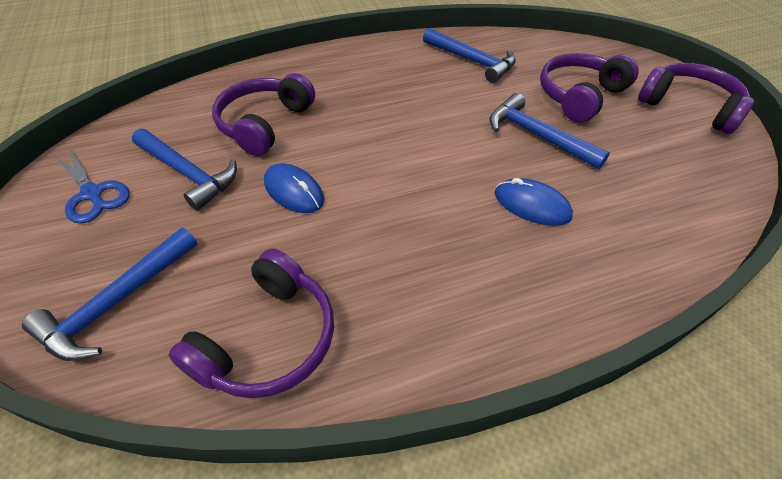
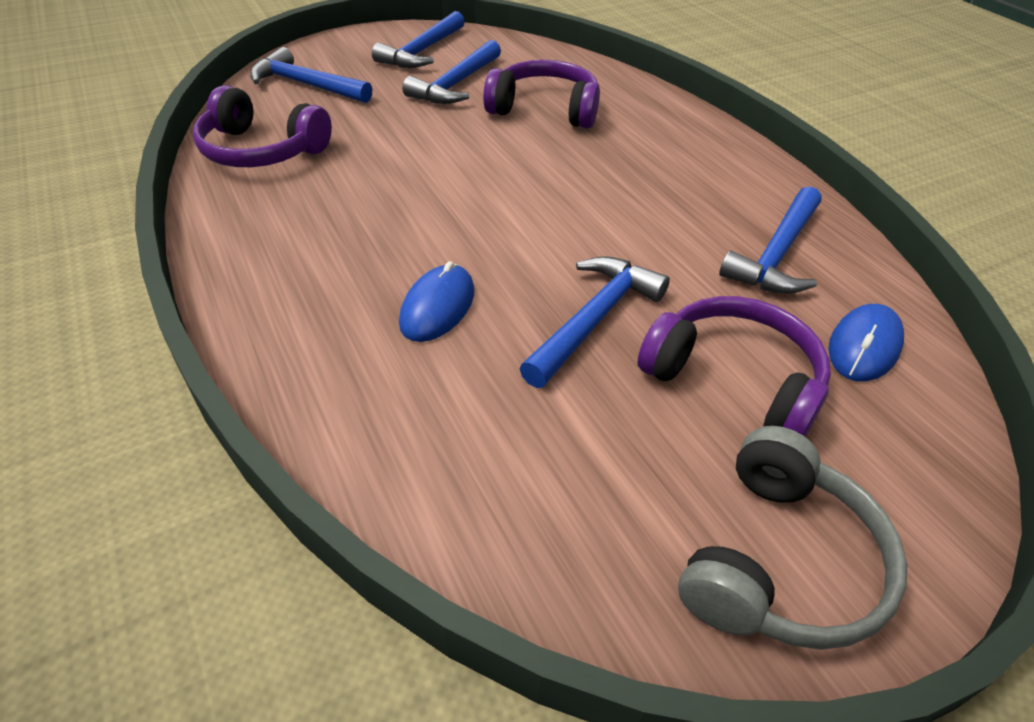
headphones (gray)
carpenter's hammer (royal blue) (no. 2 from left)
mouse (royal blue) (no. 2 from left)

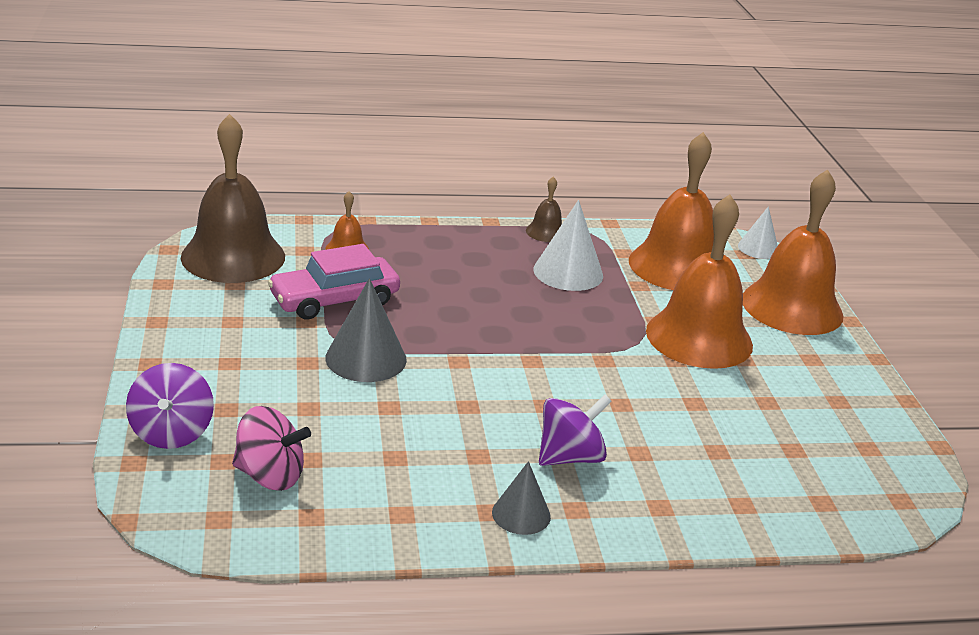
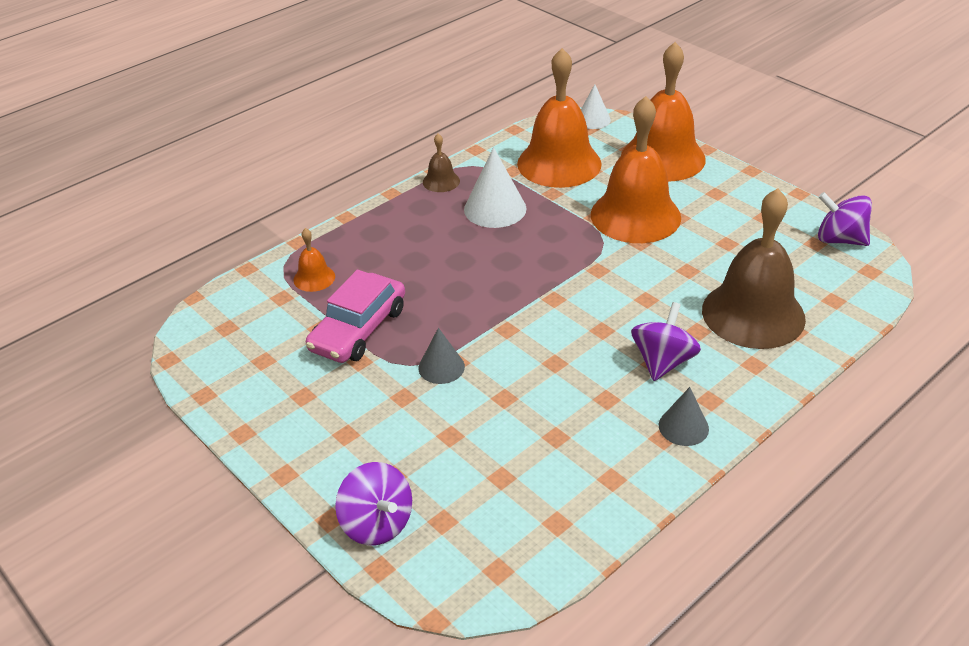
hand bell (dark brown) (no. 2 from left)
cone shape (gray) (no. 1 from left)
toy top (rosy)
toy top (royal purple) (no. 3 from left)

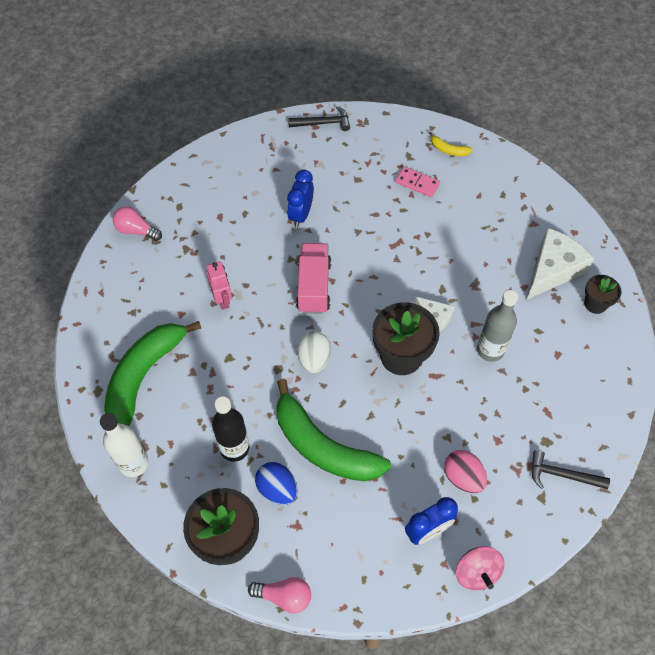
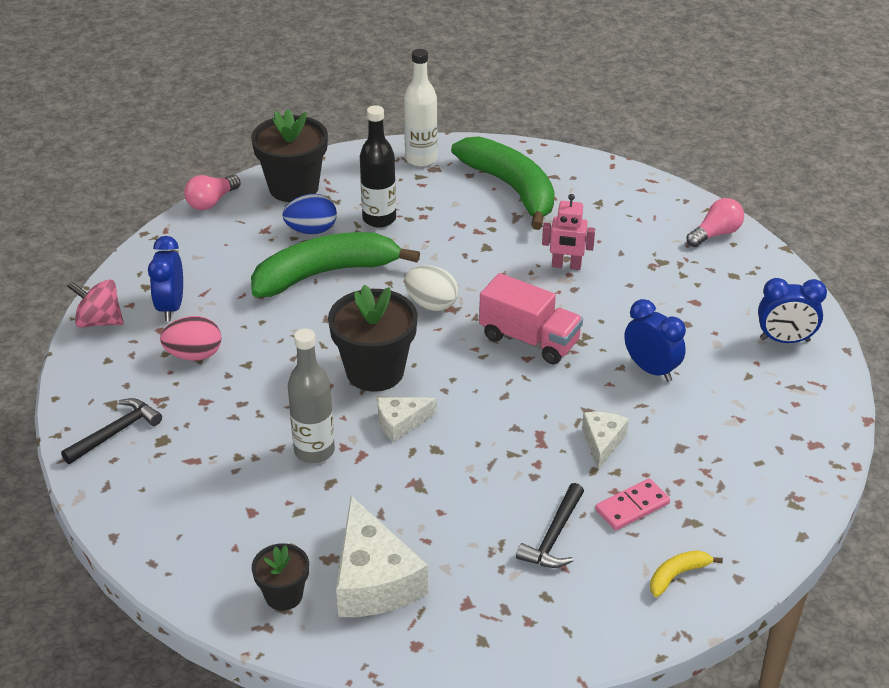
carpenter's hammer (black) (no. 2 from left)
clock (royal blue) (no. 3 from left)
cheese (snow-white) (no. 3 from left)

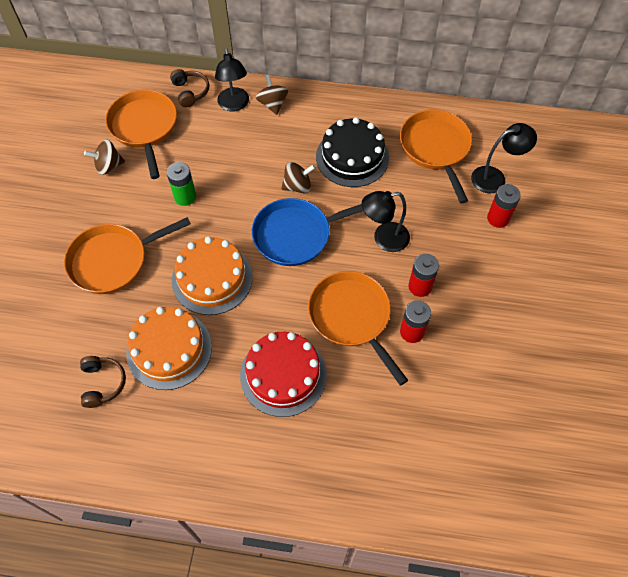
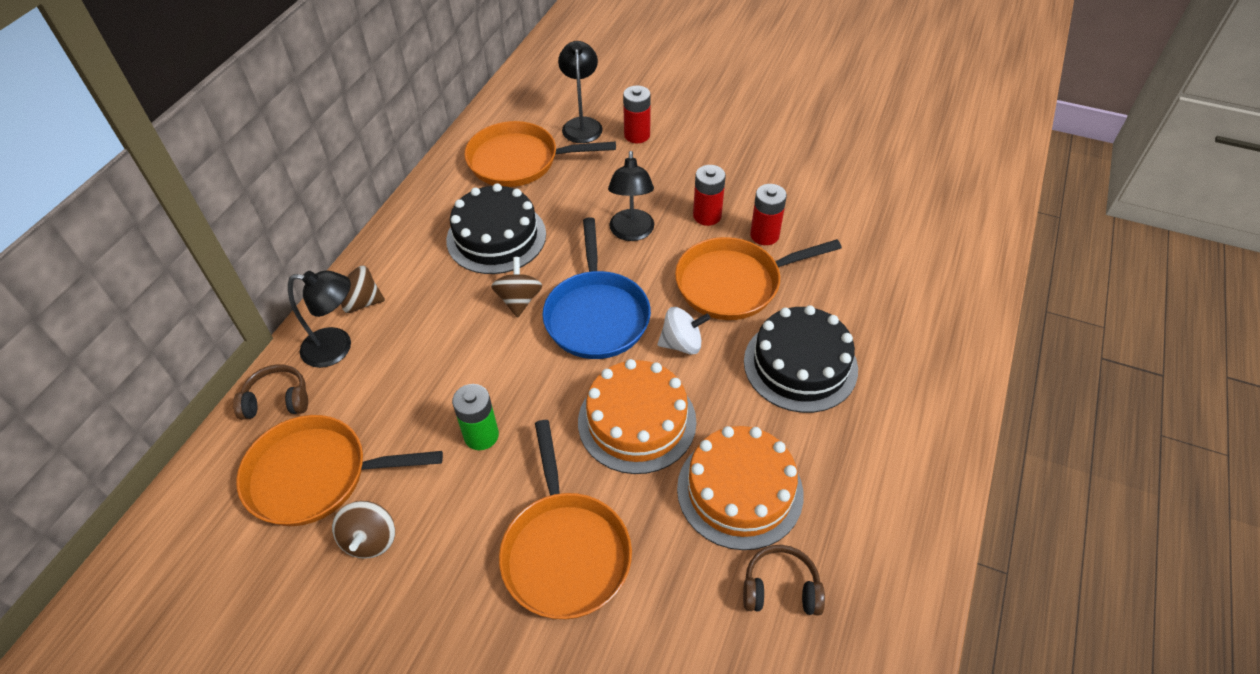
layer cake (black) (no. 2 from left)
toy top (snow-white)

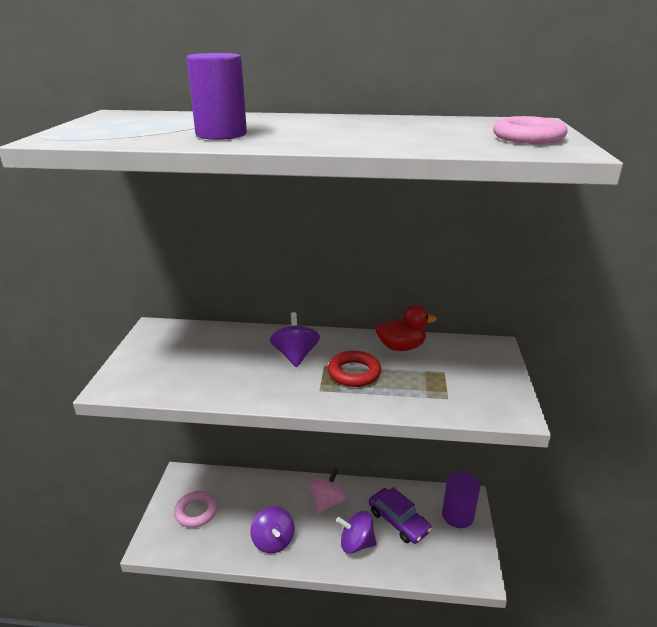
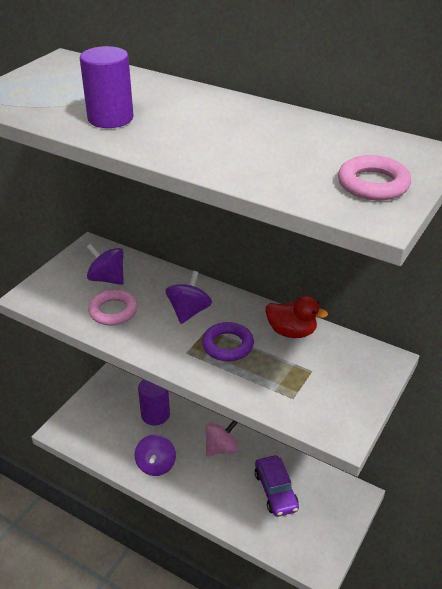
ring (royal purple)
solid cylinder (royal purple) (no. 2 from left)
ring (rosy) (no. 1 from left)
toy top (royal purple) (no. 1 from left)

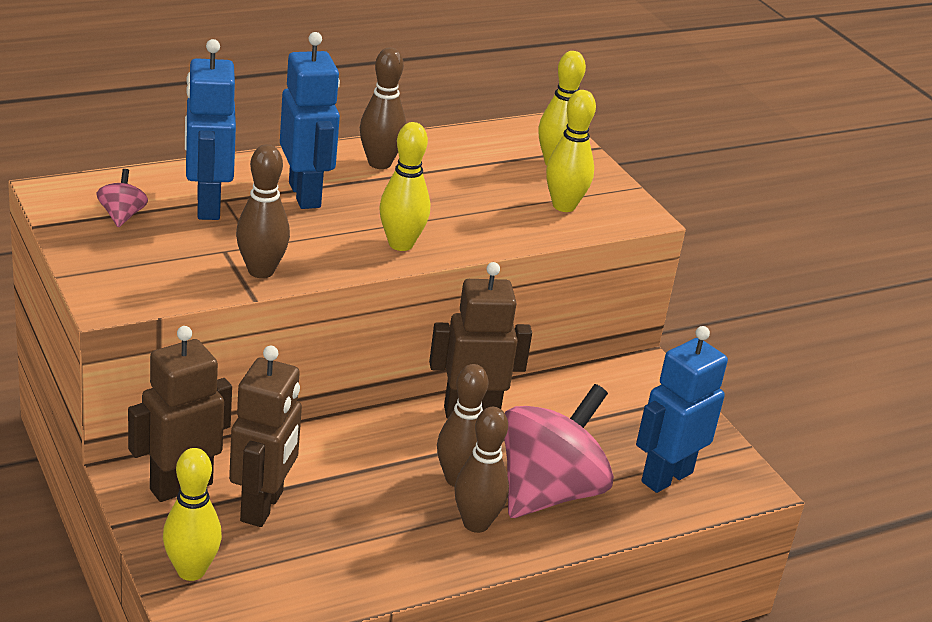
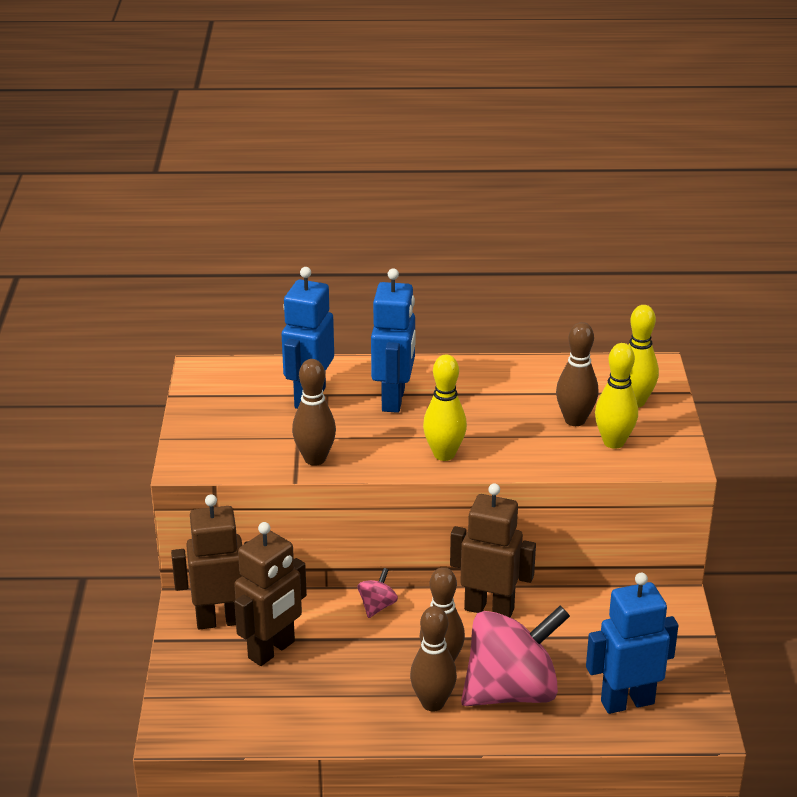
skittle (dark brown) (no. 4 from left)
toy top (rosy) (no. 1 from left)
skittle (bright yellow) (no. 1 from left in the first image)

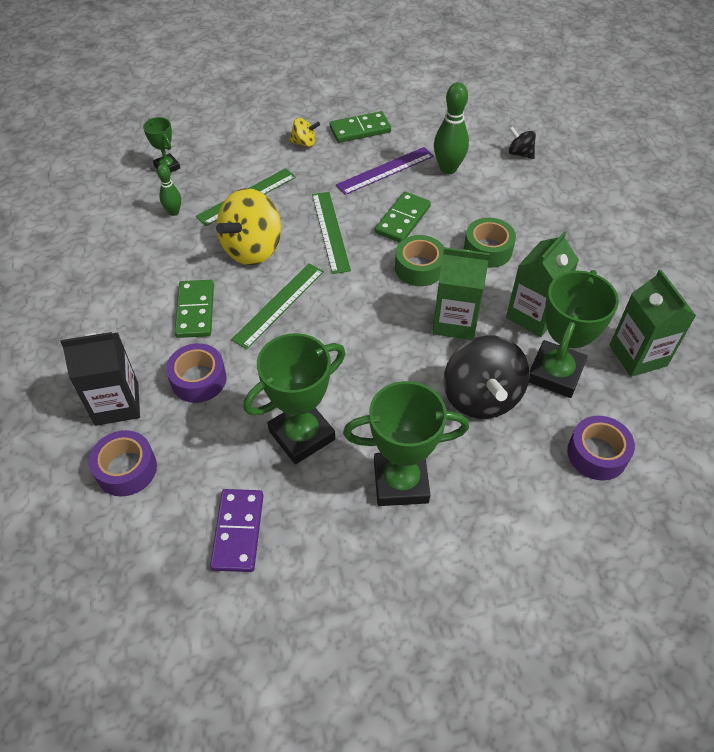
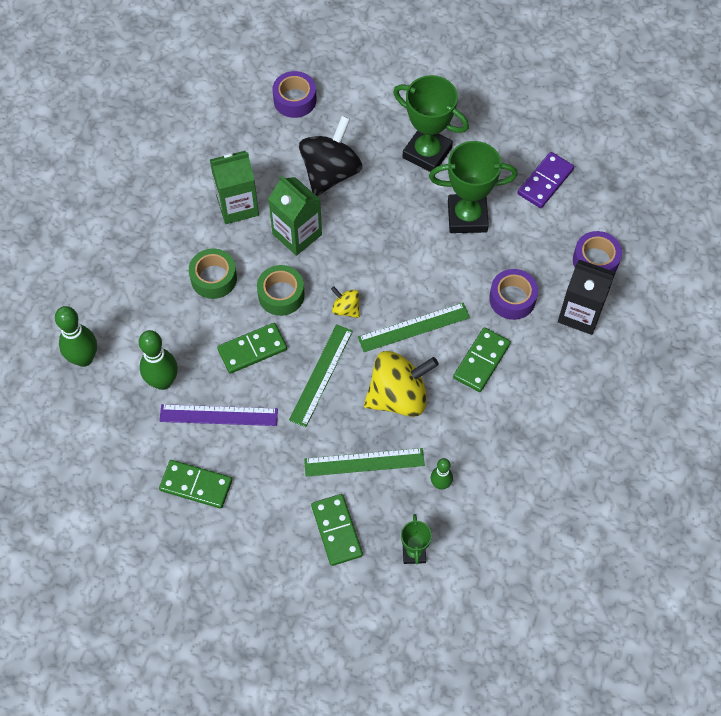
toy top (bright yellow) (no. 1 from left)
skittle (leaf-green) (no. 1 from left)
award cup (leaf-green) (no. 4 from left in the first image)
carton (leaf-green) (no. 3 from left in the first image)
domino (leaf-green) (no. 3 from left)

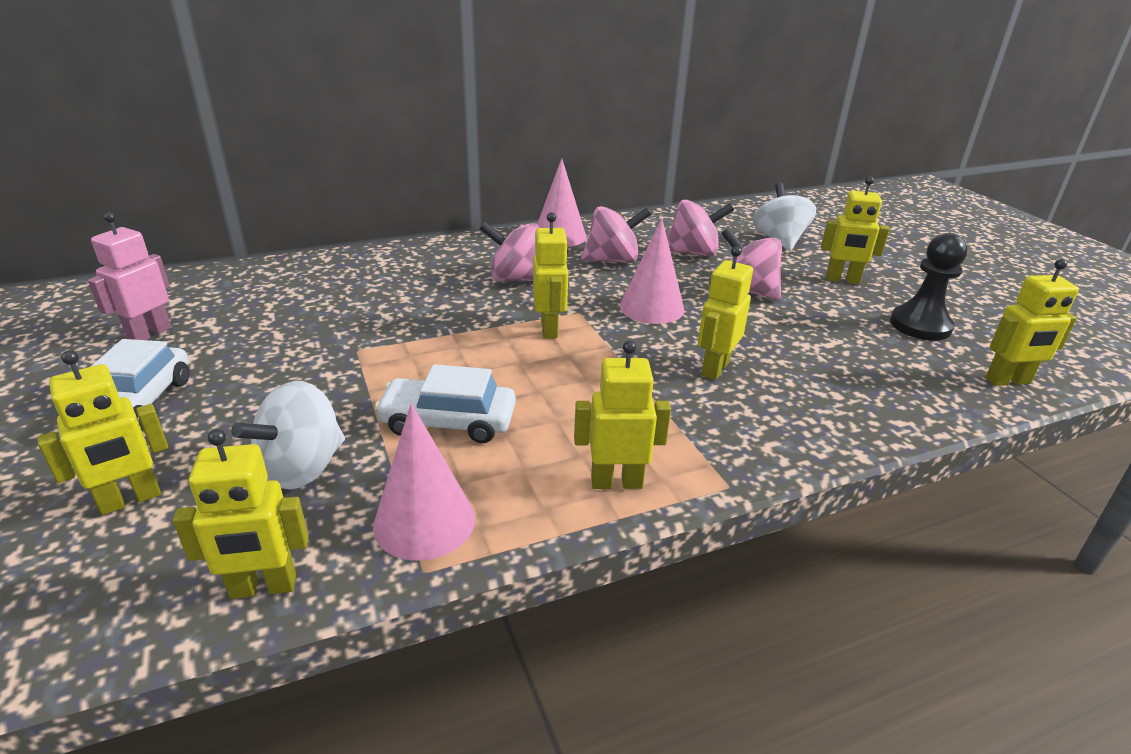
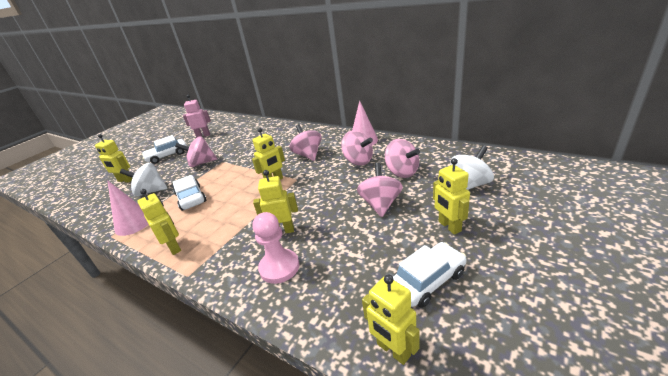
cone shape (rosy) (no. 3 from left in the first image)
automobile (snow-white) (no. 3 from left)
robot figure (bright yellow) (no. 2 from left in the first image)
toy top (rosy) (no. 1 from left)
chess pawn (rosy)

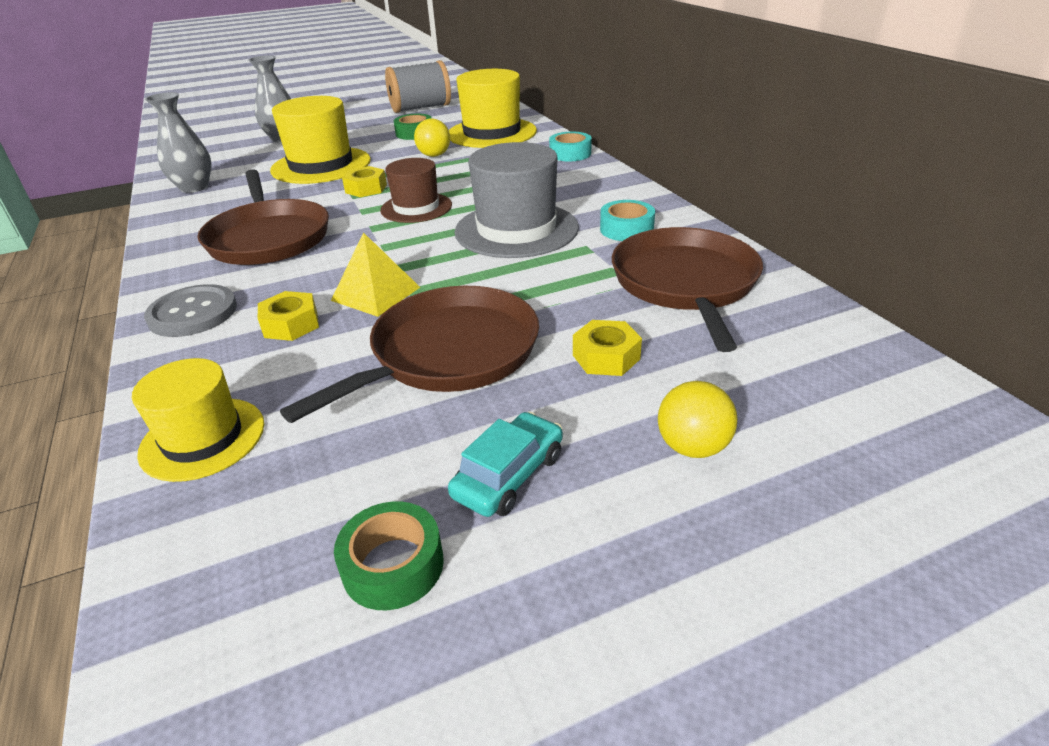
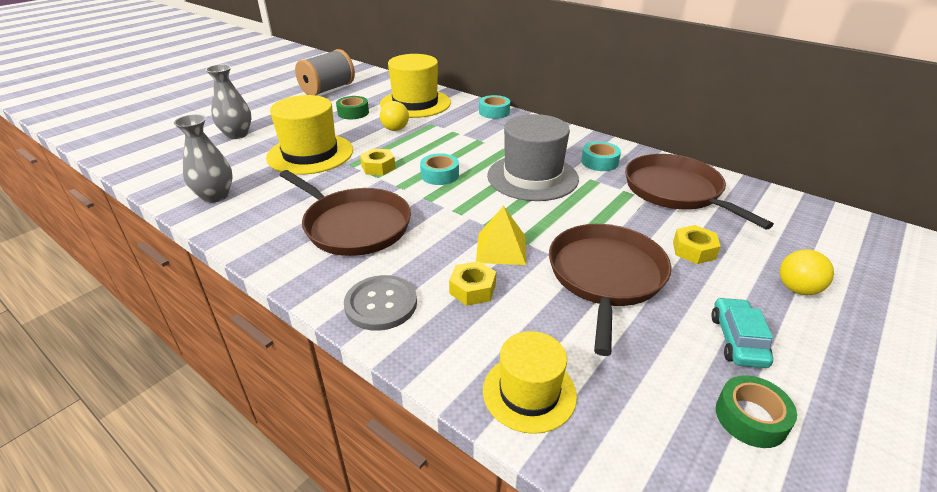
sticky tape (aqua) (no. 1 from left)

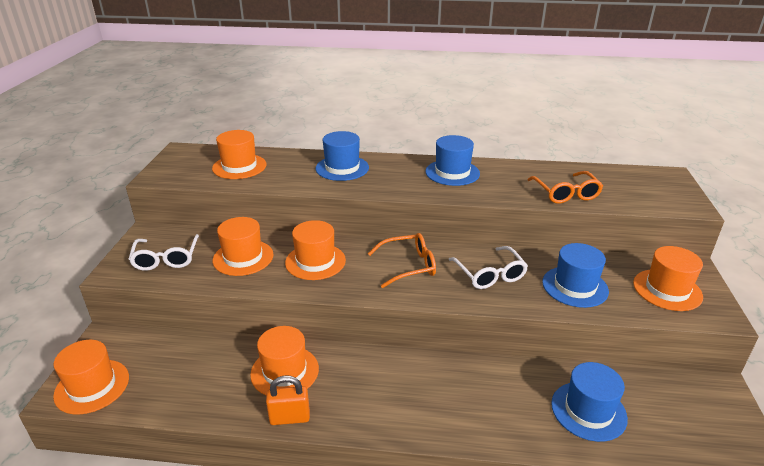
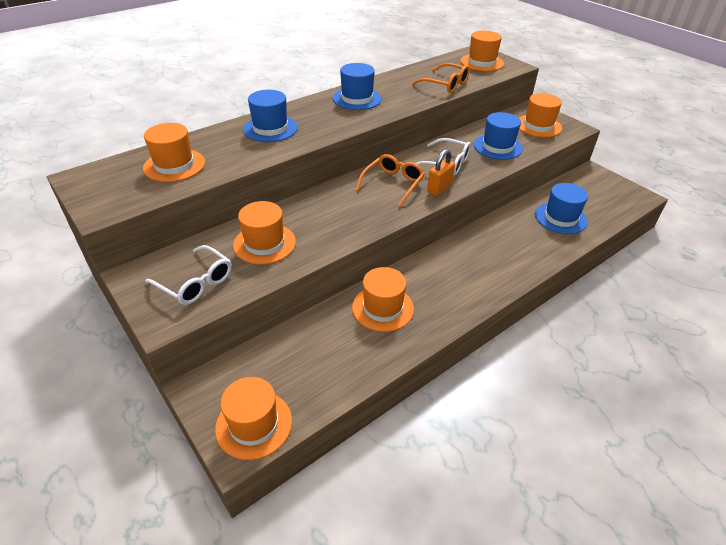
hat (orange-coloured) (no. 5 from left)
padlock (orange-coloured)

